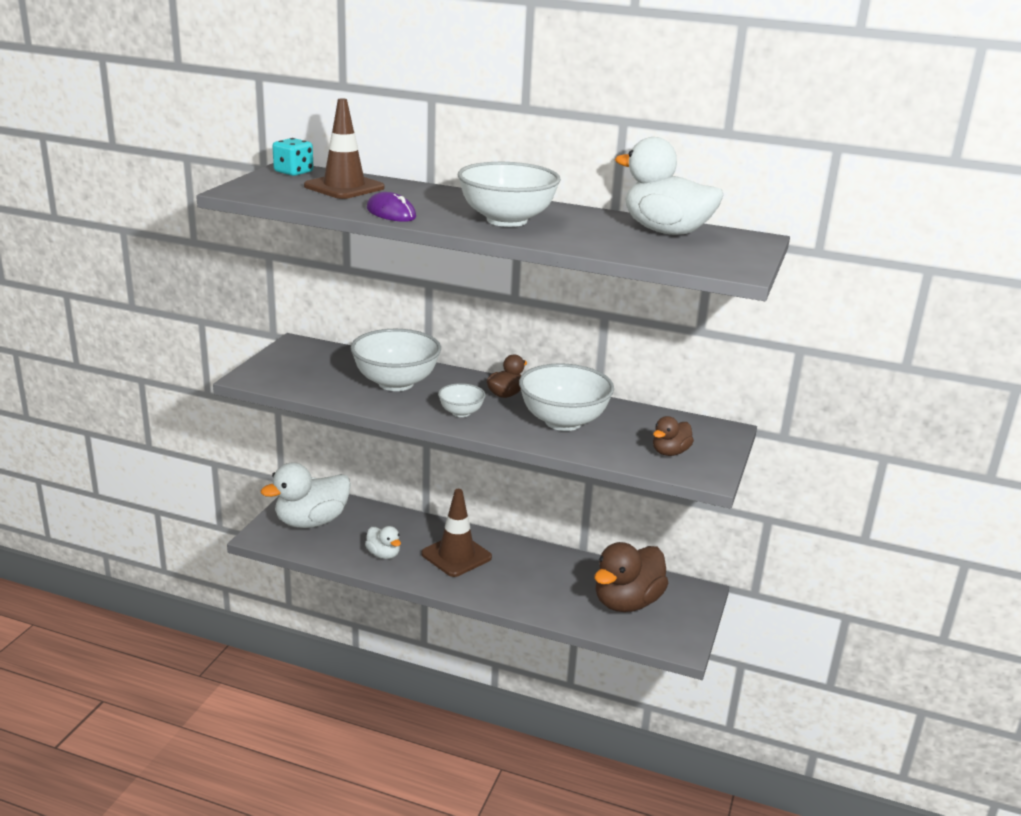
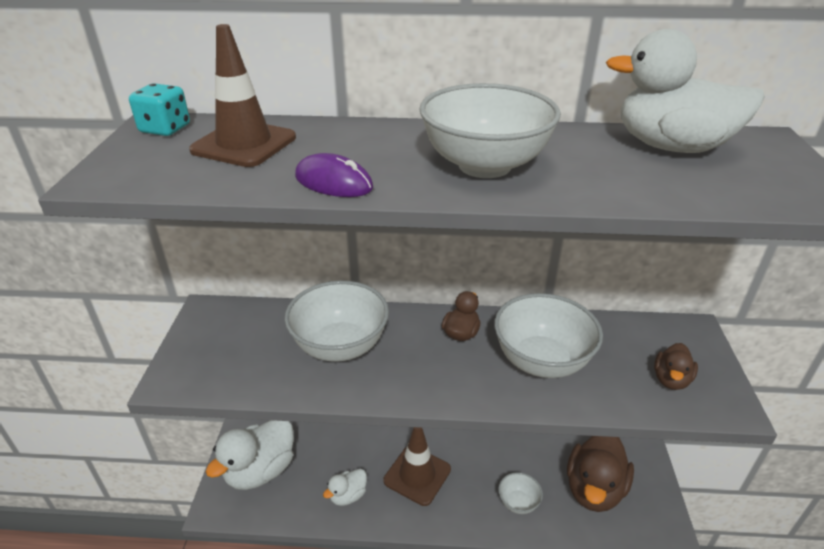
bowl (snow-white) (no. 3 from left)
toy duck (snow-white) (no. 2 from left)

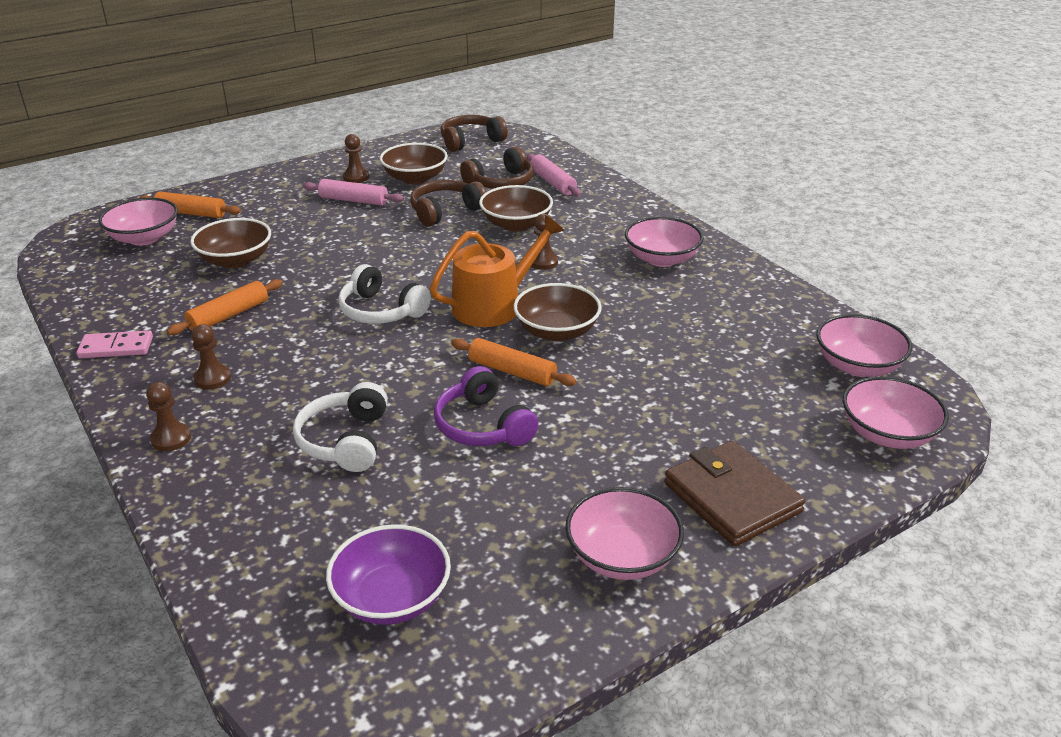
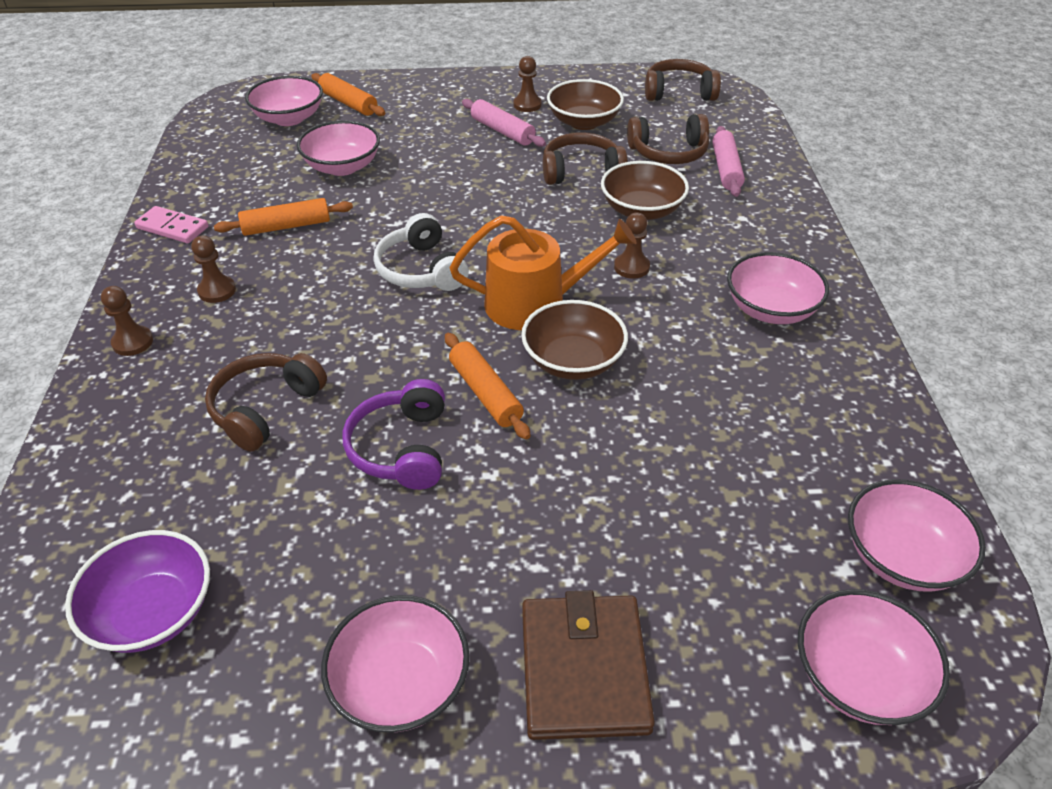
bowl (rosy) (no. 2 from left)
headphones (dark brown) (no. 1 from left)

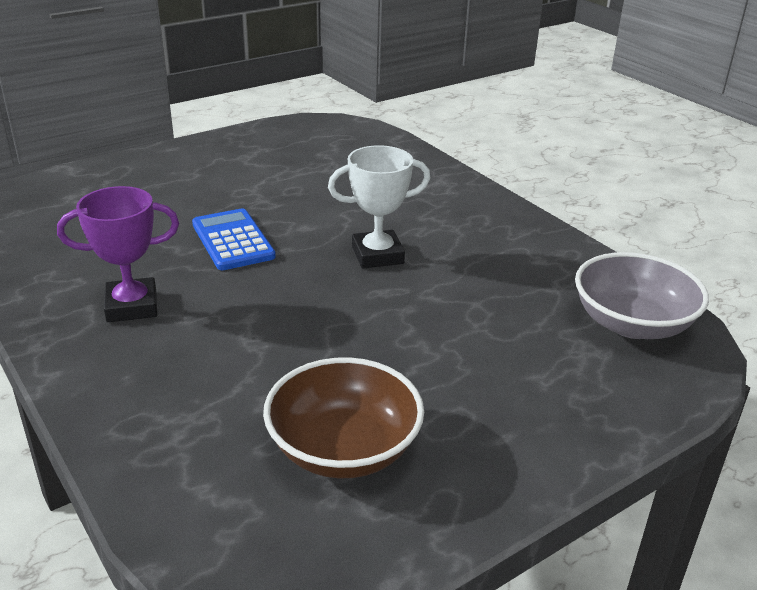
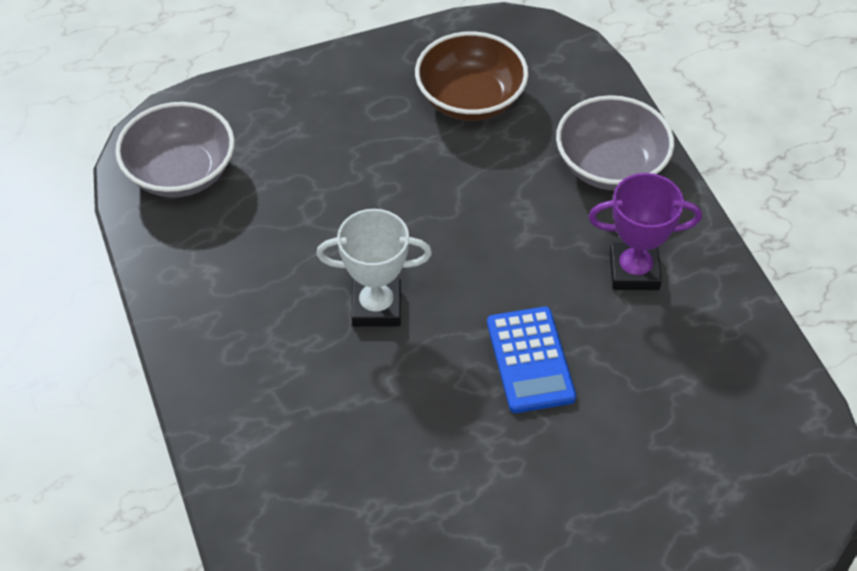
bowl (gray) (no. 2 from left)

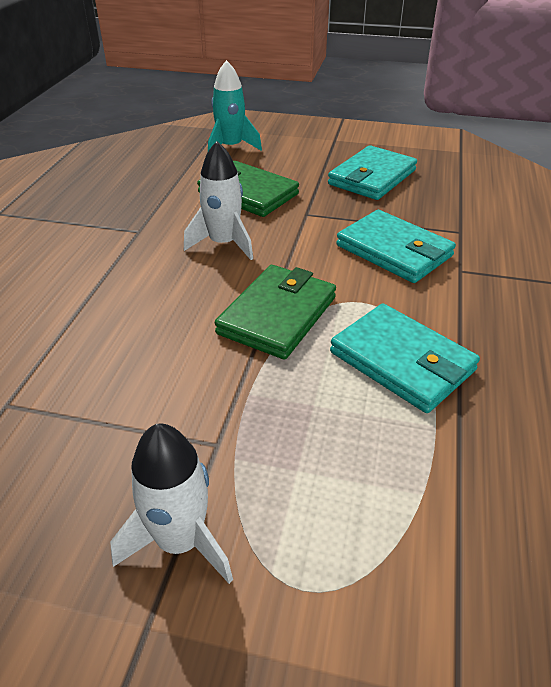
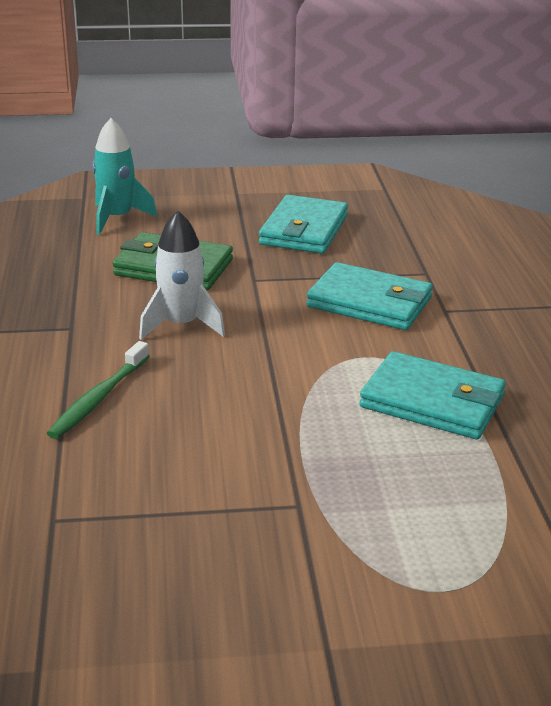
card wallet (leaf-green) (no. 2 from left in the first image)
rocket (snow-white) (no. 1 from left in the first image)
dental brush (leaf-green)

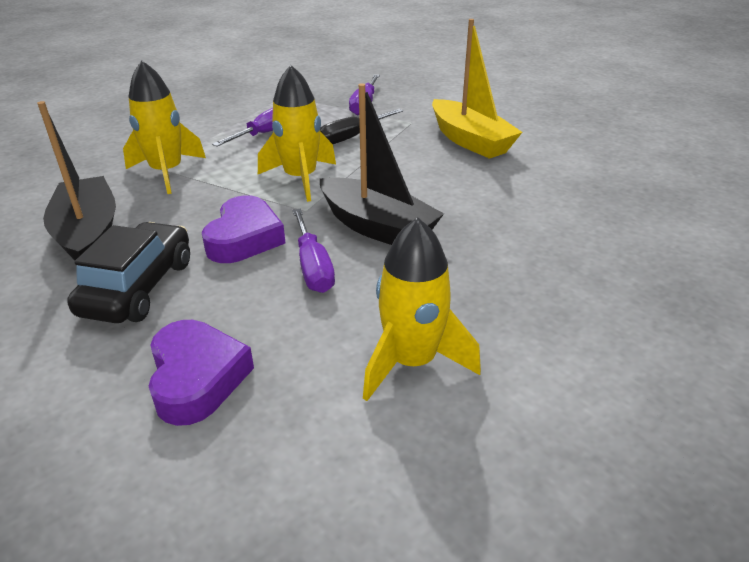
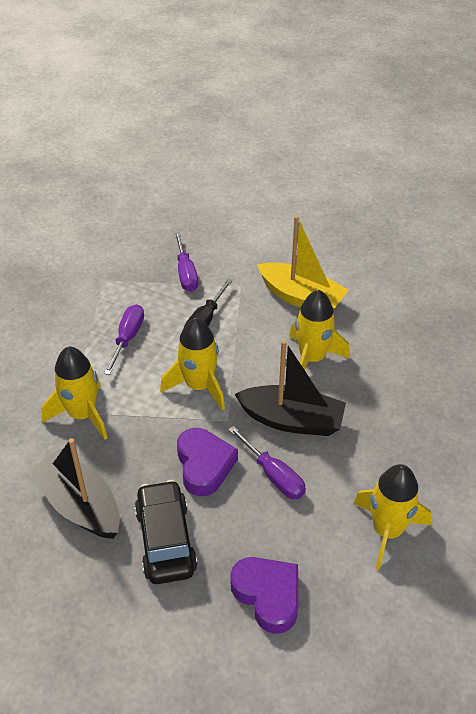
rocket (bright yellow) (no. 3 from left)

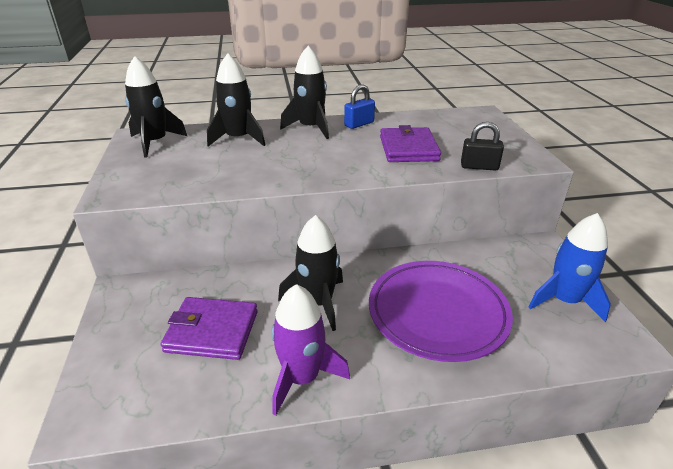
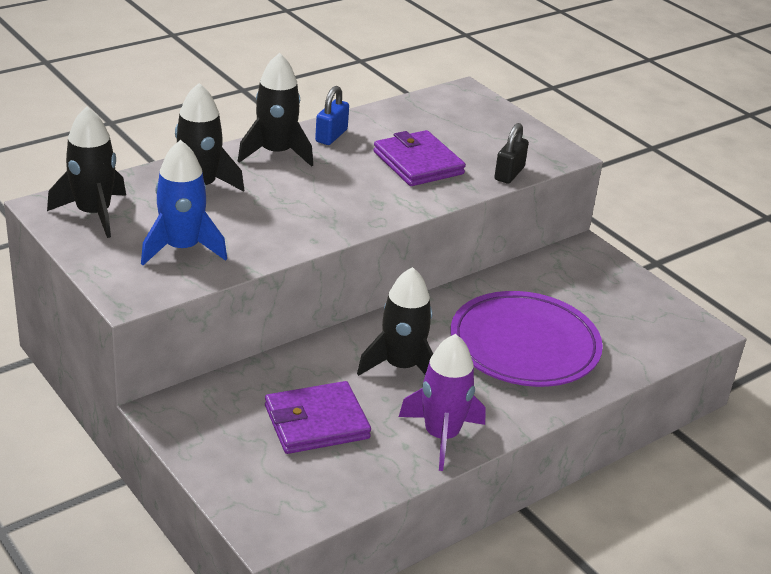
padlock (black)
rocket (royal blue)

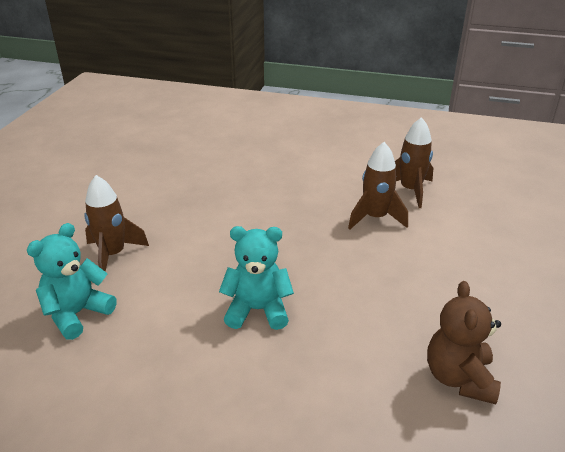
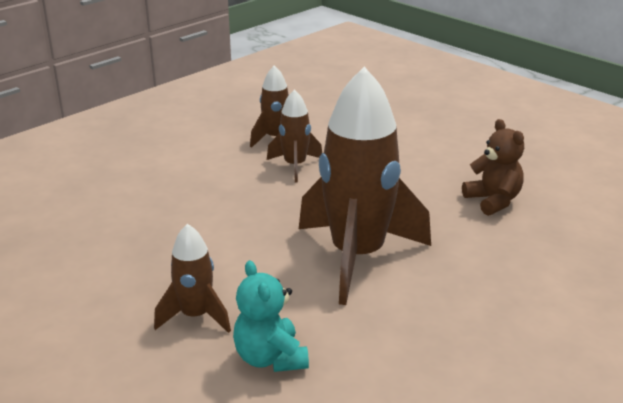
rocket (dark brown) (no. 4 from left)
teddy bear (dark brown)

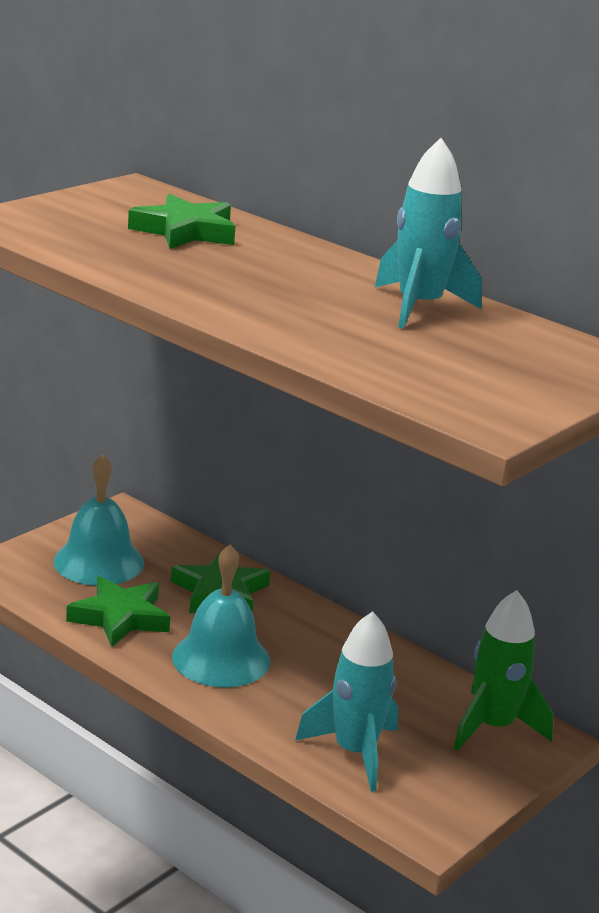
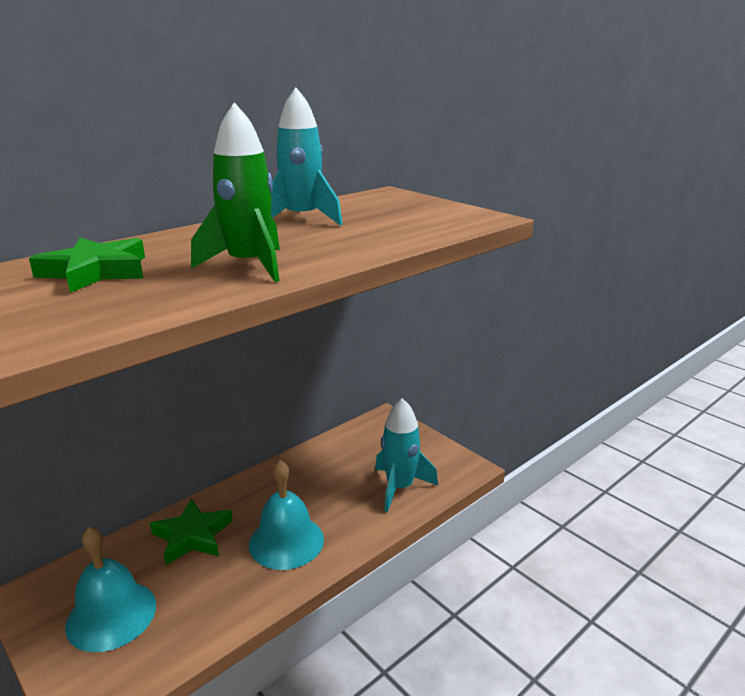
star (leaf-green) (no. 1 from left in the first image)
rocket (leaf-green)

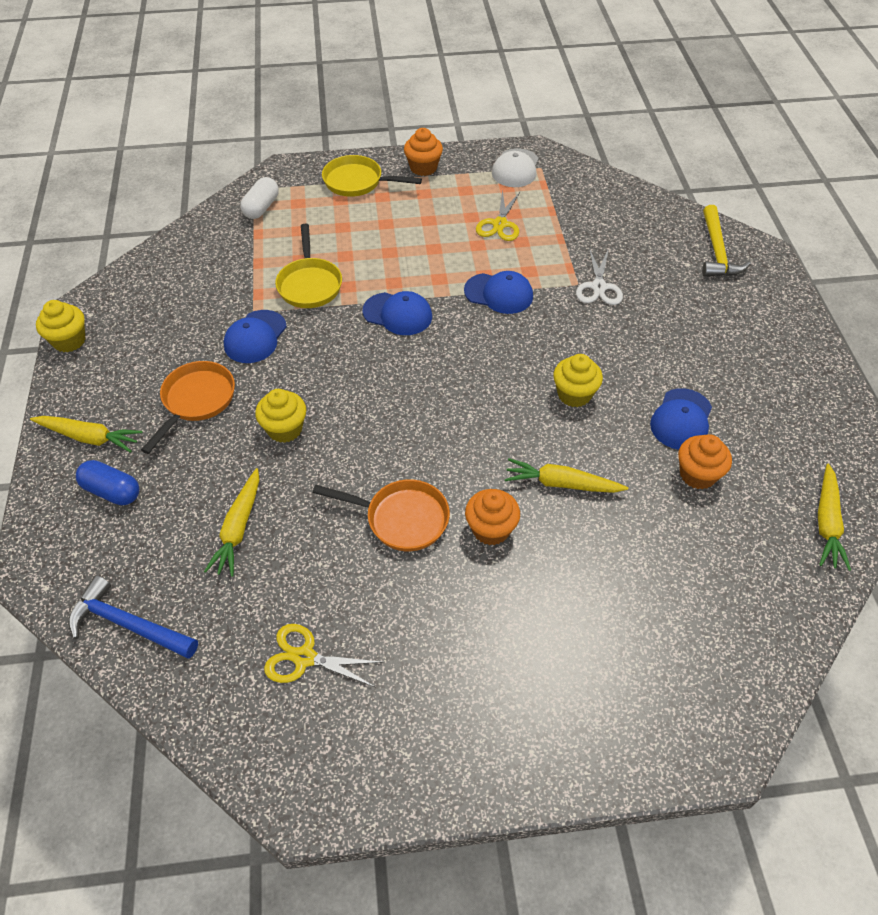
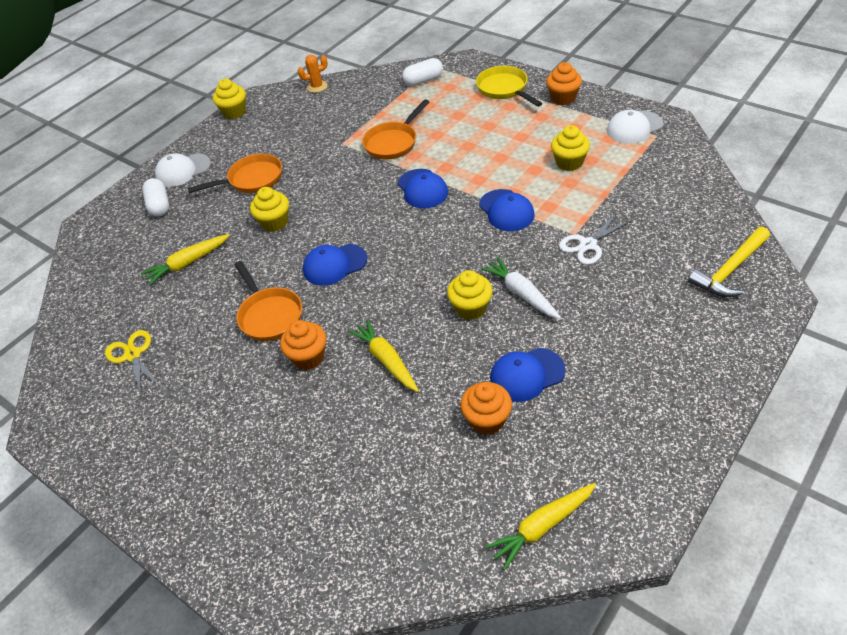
cupcake (bright yellow) (no. 4 from left)
skillet (orange-coloured) (no. 3 from left)
baseball cap (royal blue) (no. 1 from left)
baseball cap (snow-white) (no. 1 from left)
pill shape (snow-white) (no. 1 from left)
carpenter's hammer (royal blue)
prickly plant (orange-coloured)
toy carrot (snow-white)

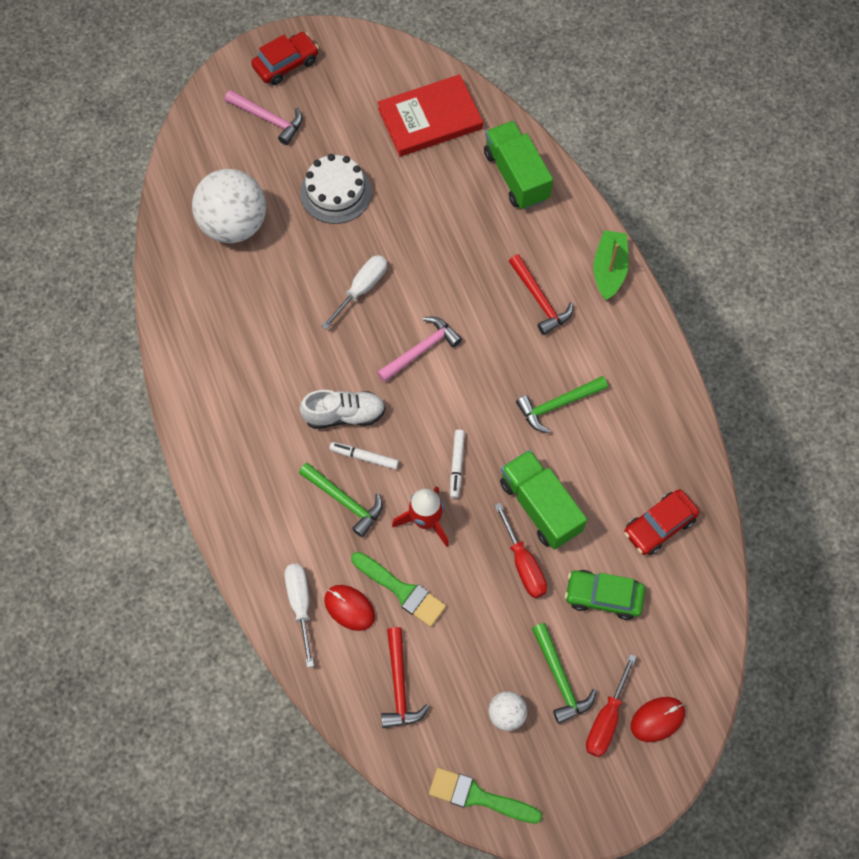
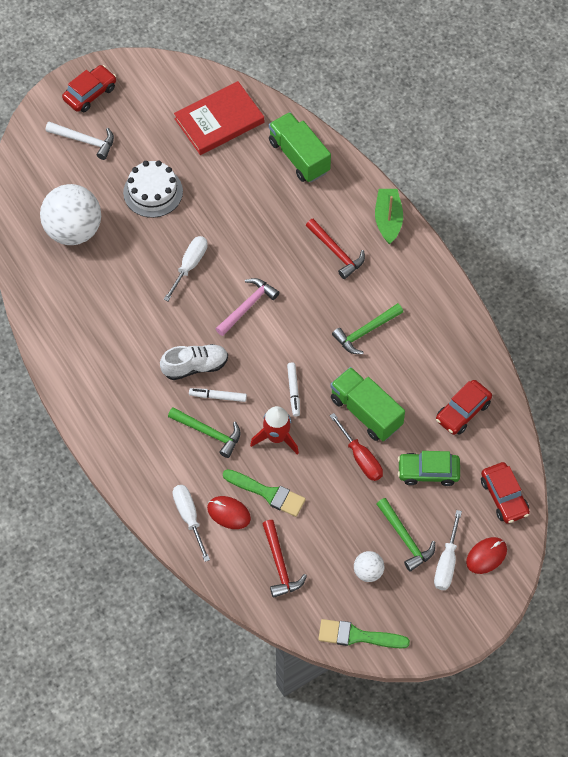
carpenter's hammer (snow-white)
flat screwdriver (snow-white) (no. 3 from left)
automobile (crimson) (no. 3 from left)

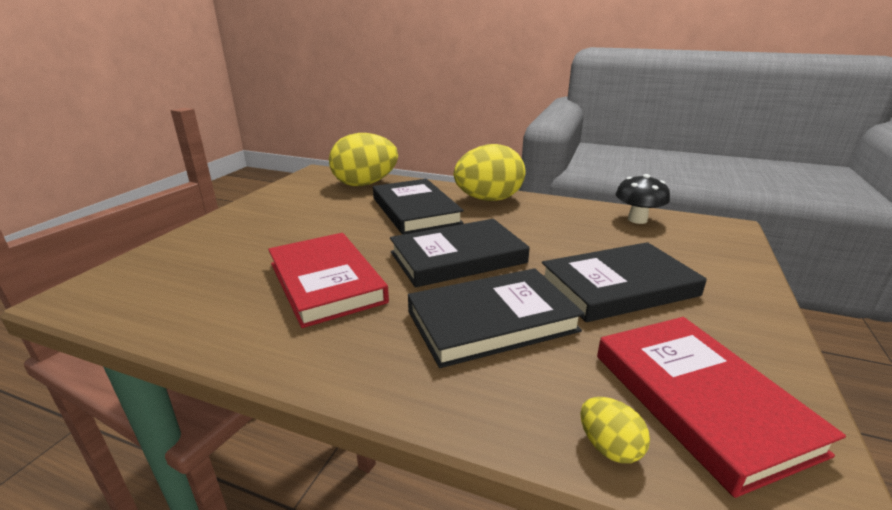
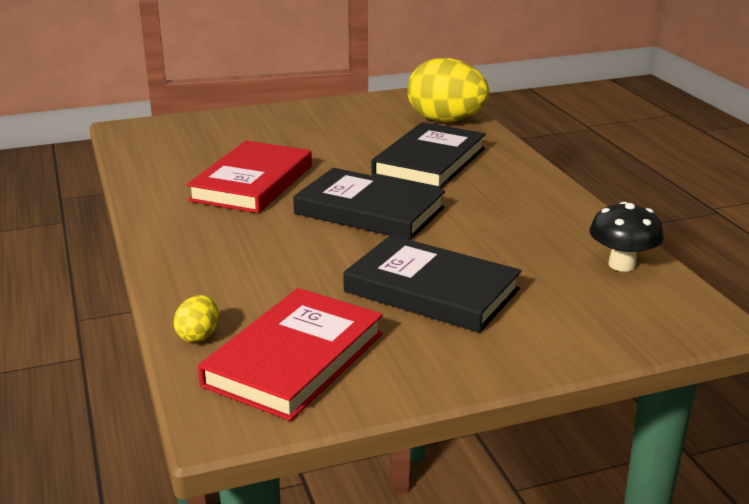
egg shape (bright yellow) (no. 2 from left in the first image)
book (black) (no. 3 from left in the first image)

